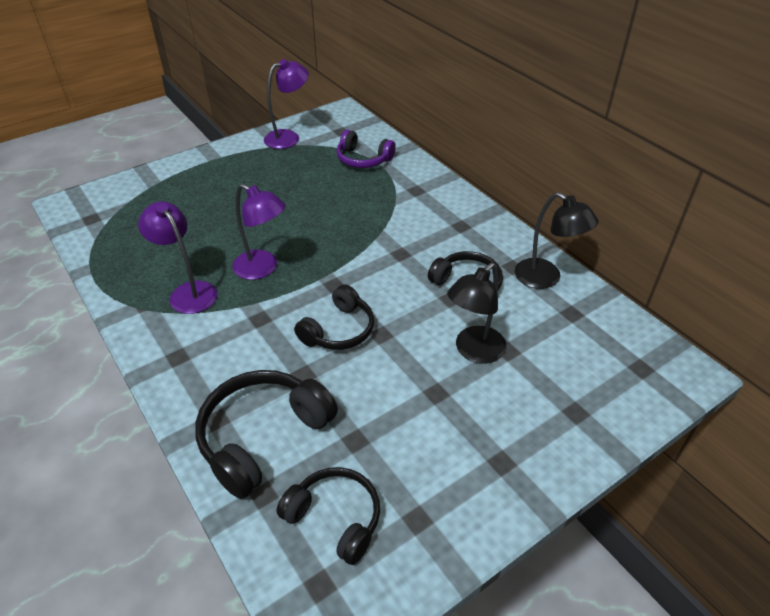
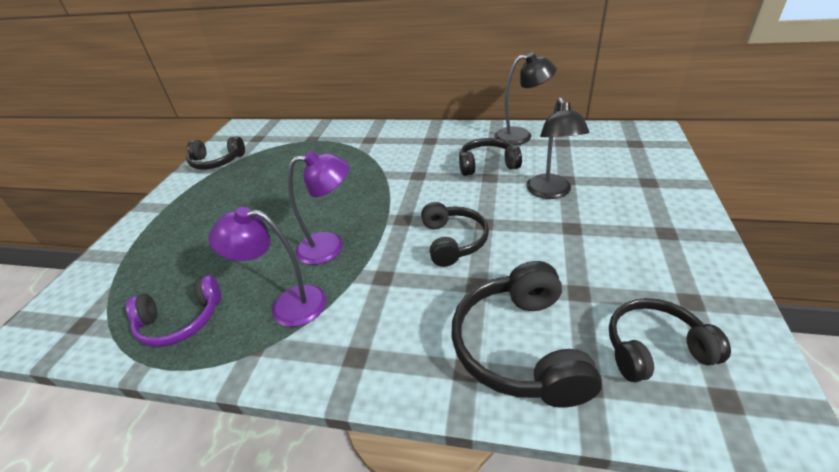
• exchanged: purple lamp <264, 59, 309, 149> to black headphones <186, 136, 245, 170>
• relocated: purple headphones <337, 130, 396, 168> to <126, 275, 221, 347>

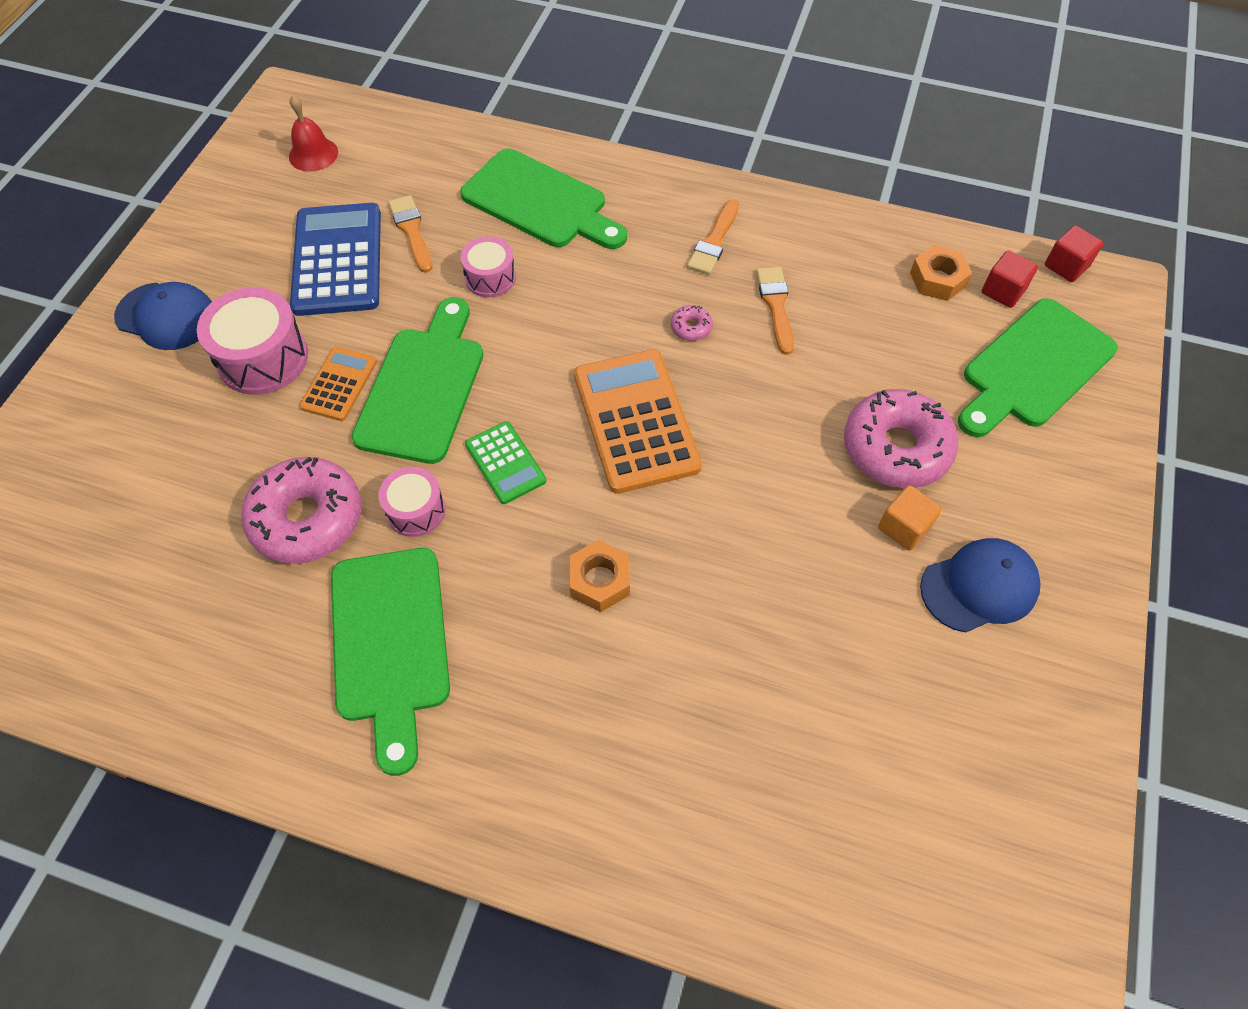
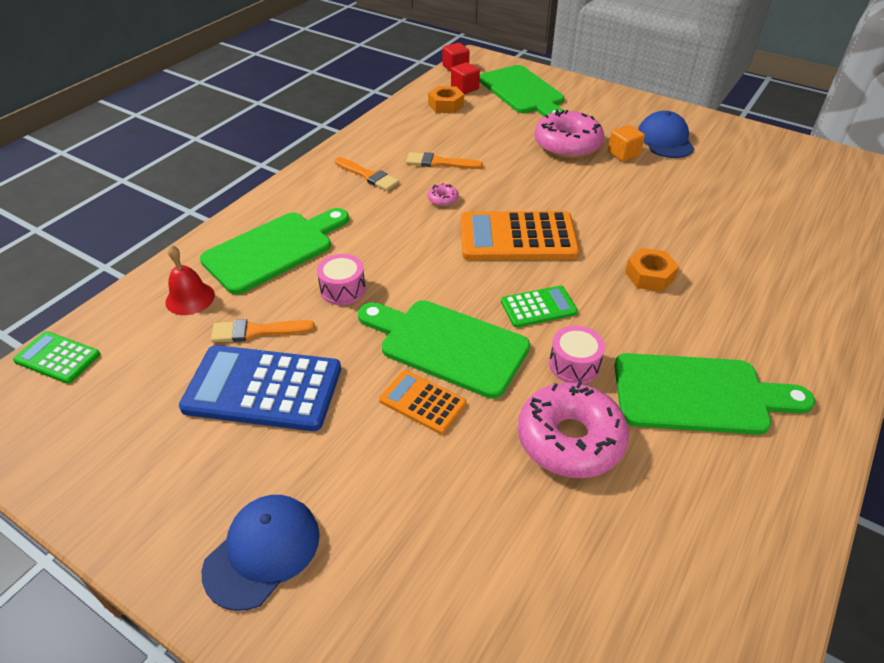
• relocated: red bell <289, 95, 338, 171> to <165, 245, 215, 315>
• missing: pink drum <197, 287, 308, 395>
• appeared: green calculator <13, 331, 100, 384>

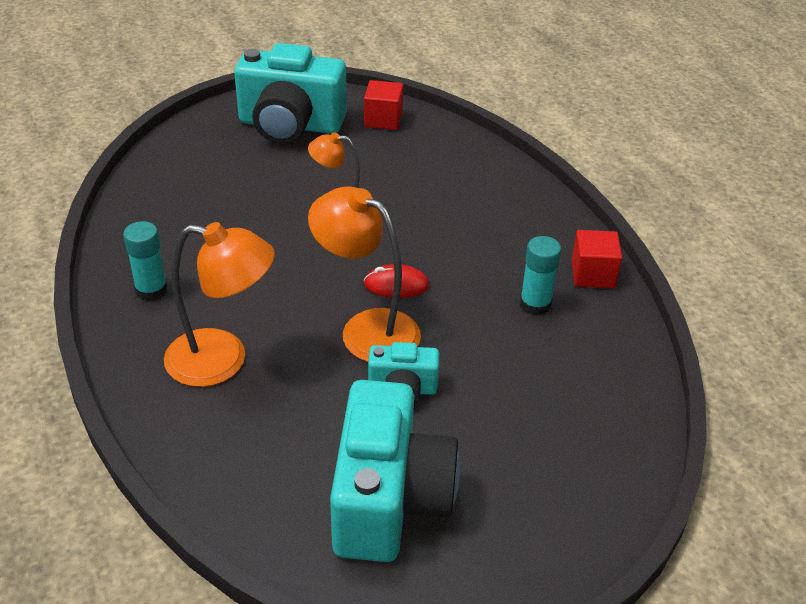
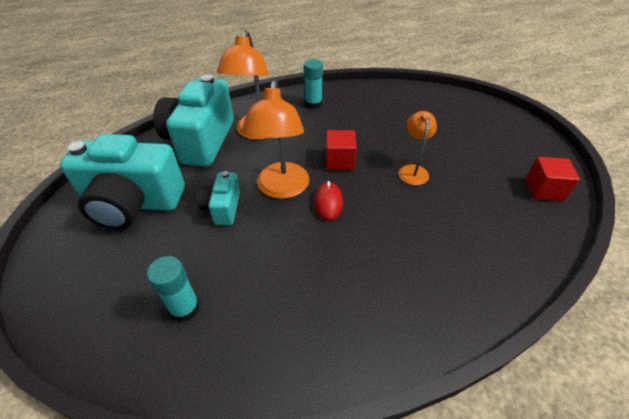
• relocated: turquoise camera <234, 43, 347, 144> to <153, 75, 234, 167>
• spun: orange lamp <308, 186, 421, 362> = <242, 80, 309, 199> 150 degrees clockwise
• relocated: red cube <571, 230, 622, 288> to <326, 130, 357, 170>
• relocated: turquoise glue stick <520, 236, 561, 315> to <147, 256, 200, 322>

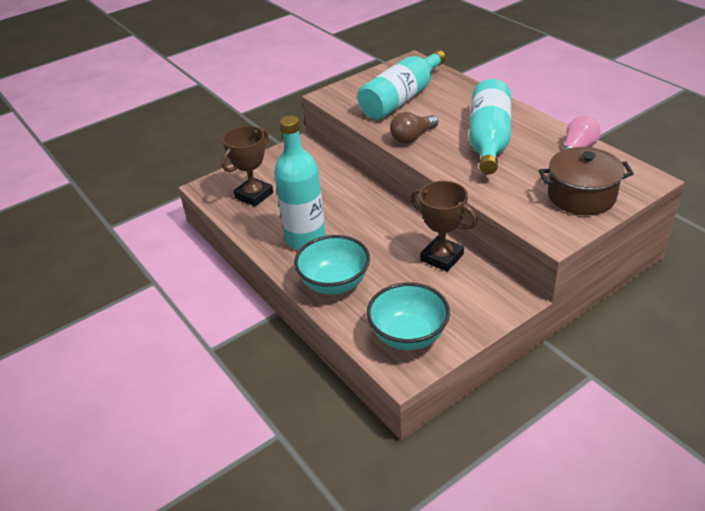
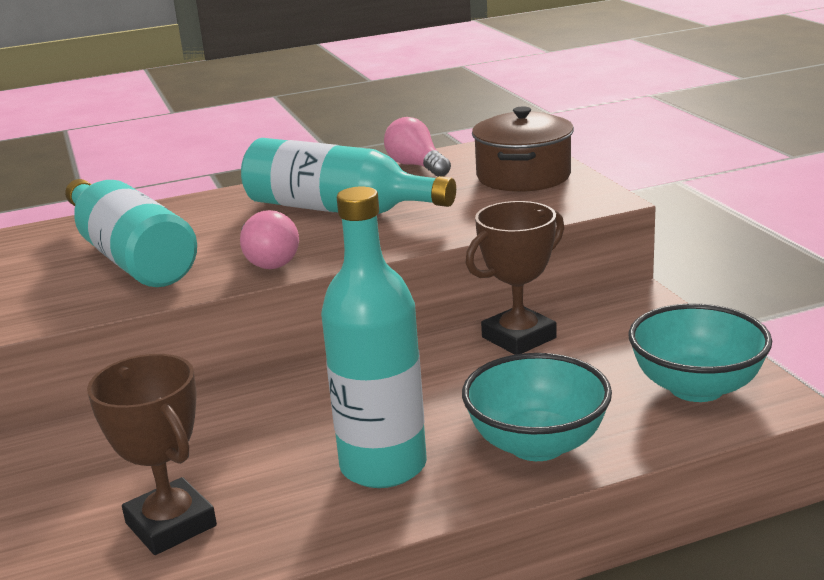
• colour: brown light bulb <390, 112, 438, 144> to pink light bulb <240, 210, 299, 269>

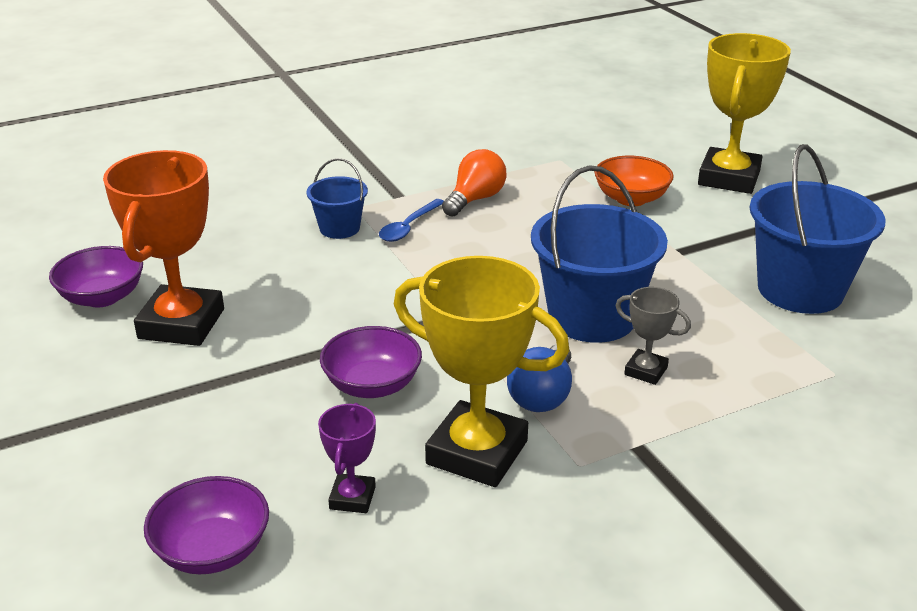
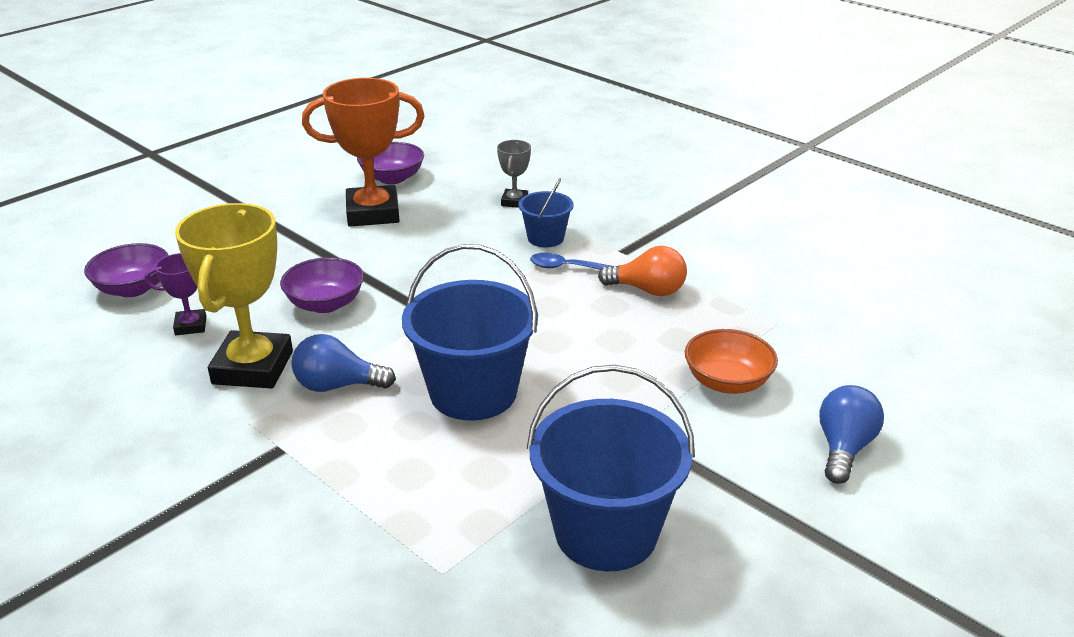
• exchanged: yellow trophy <698, 33, 791, 194> to blue light bulb <819, 385, 884, 484>
• relocated: grey trophy <616, 287, 691, 385> to <497, 140, 531, 208>

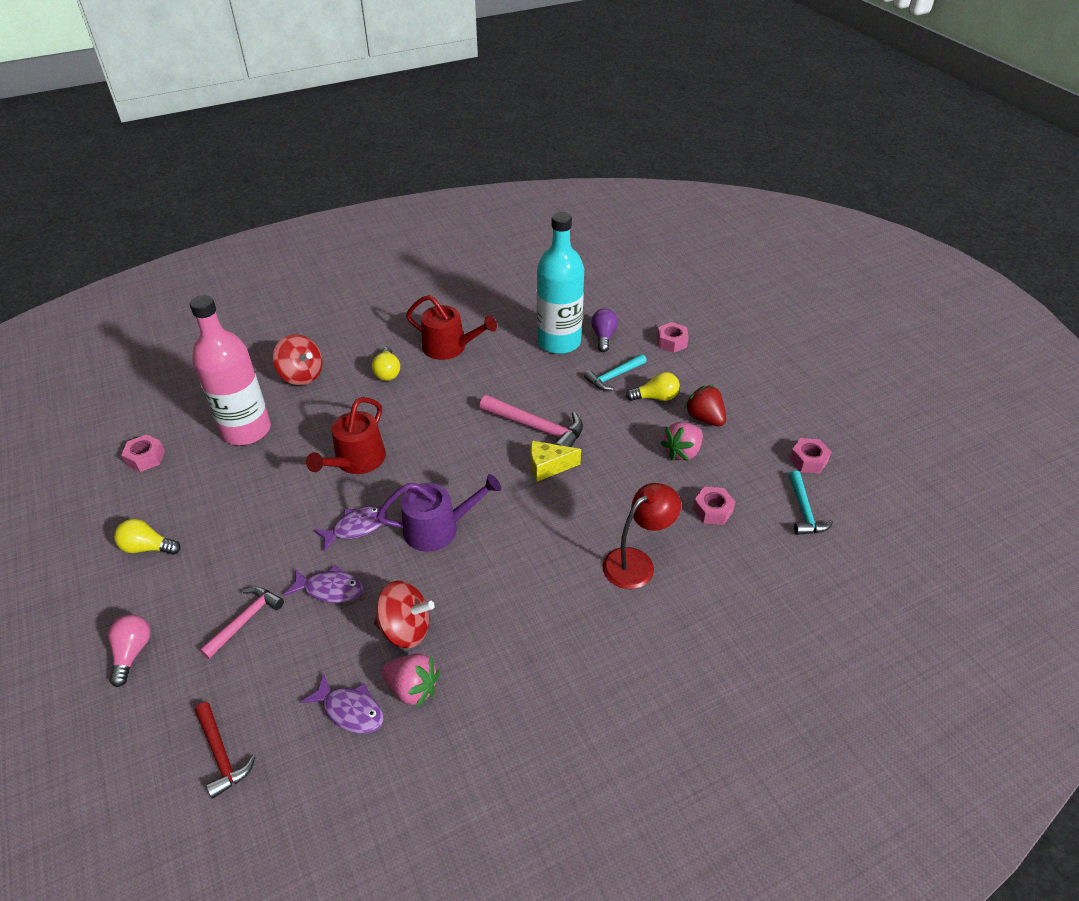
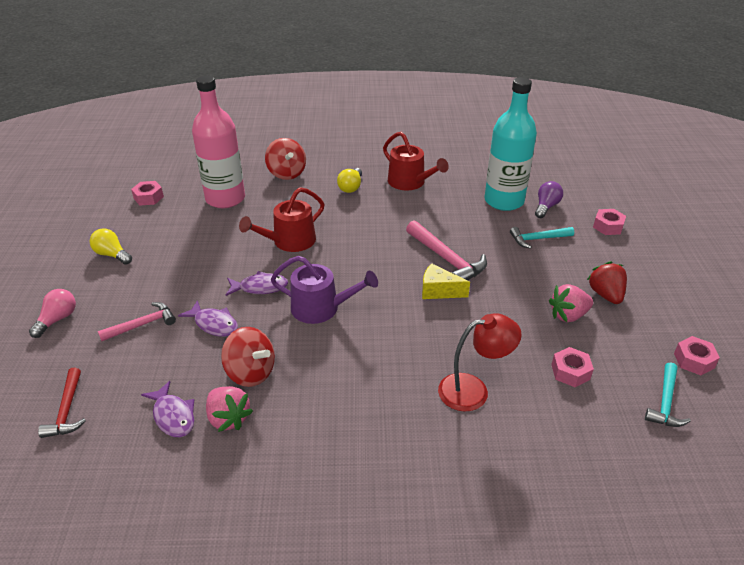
• missing: yellow light bulb <626, 372, 680, 401>

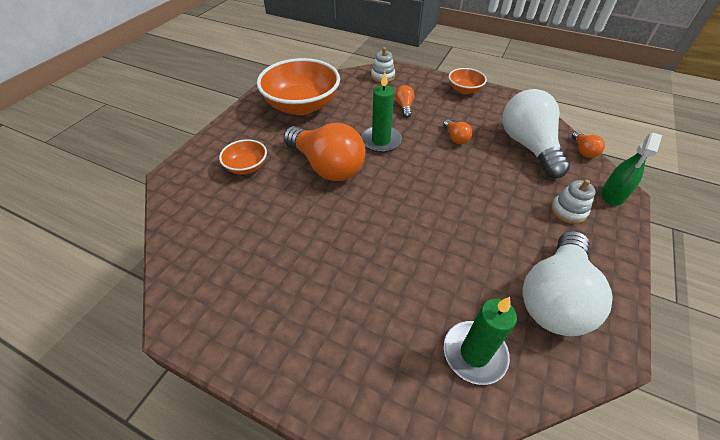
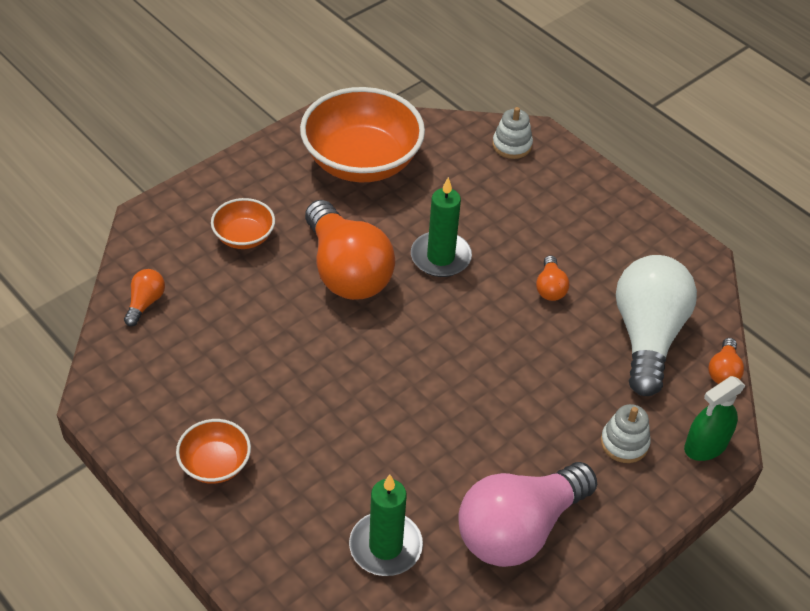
• relocated: orange bowl <448, 68, 487, 94> to <176, 419, 251, 484>
• relocated: orange light bulb <395, 85, 415, 118> to <124, 269, 165, 326>
• colour: white light bulb <522, 231, 613, 336> to pink light bulb <458, 462, 597, 567>

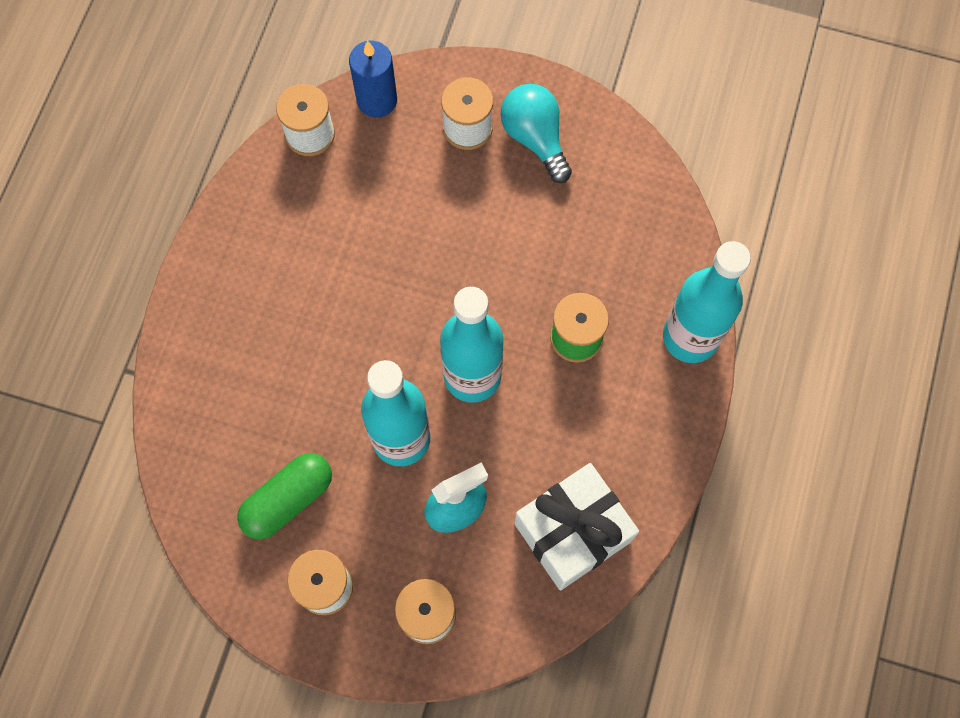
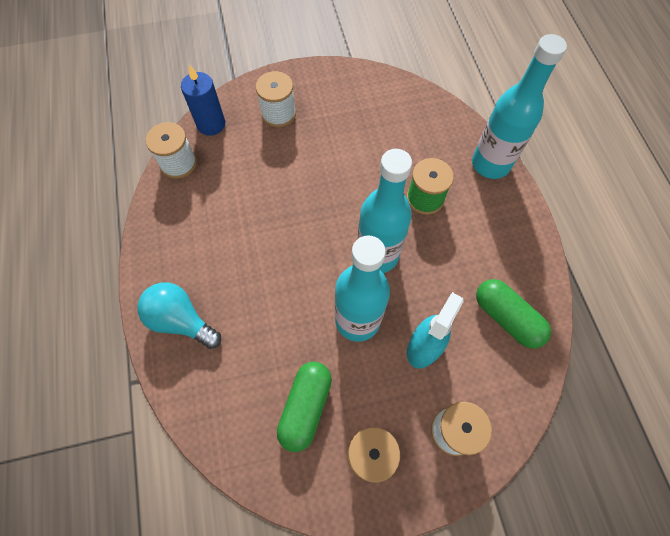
• relocated: turquoise light bulb <501, 84, 572, 183> to <137, 282, 221, 349>
• exchanged: white gift <514, 463, 639, 590> to green capsule <476, 279, 551, 348>

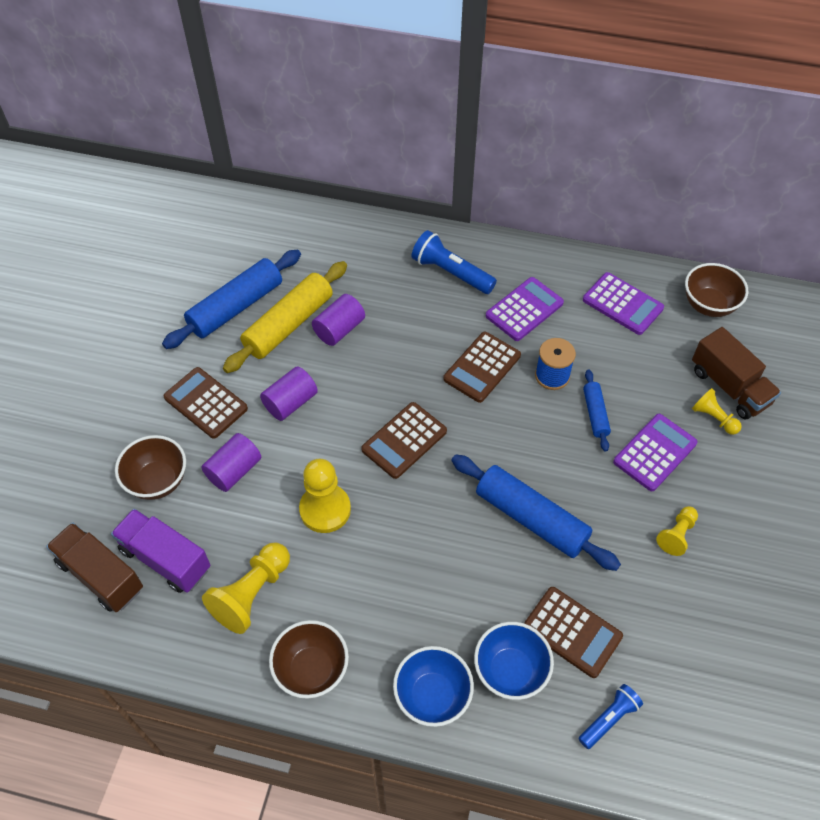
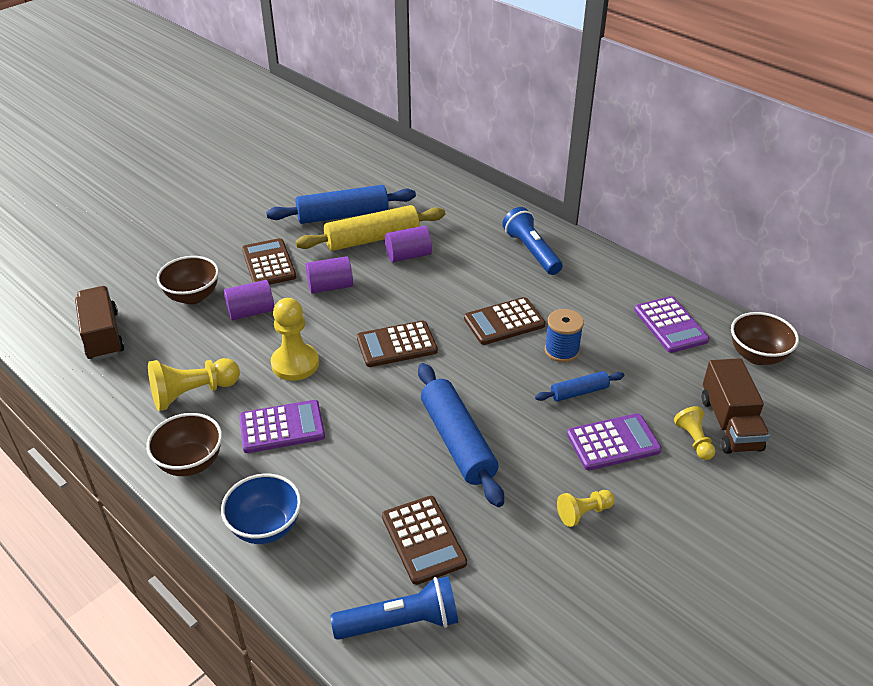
• relocated: purple calculator <486, 277, 564, 341> to <239, 400, 325, 453>
• spun: blue rolling pin <583, 370, 611, 452> = <535, 371, 624, 401> 45 degrees clockwise
• missing: purple truck <111, 509, 210, 593>
• missing: blue bowl <474, 622, 554, 700>
• size: blue flashlight <578, 684, 643, 749> = <331, 576, 458, 640> x1.59

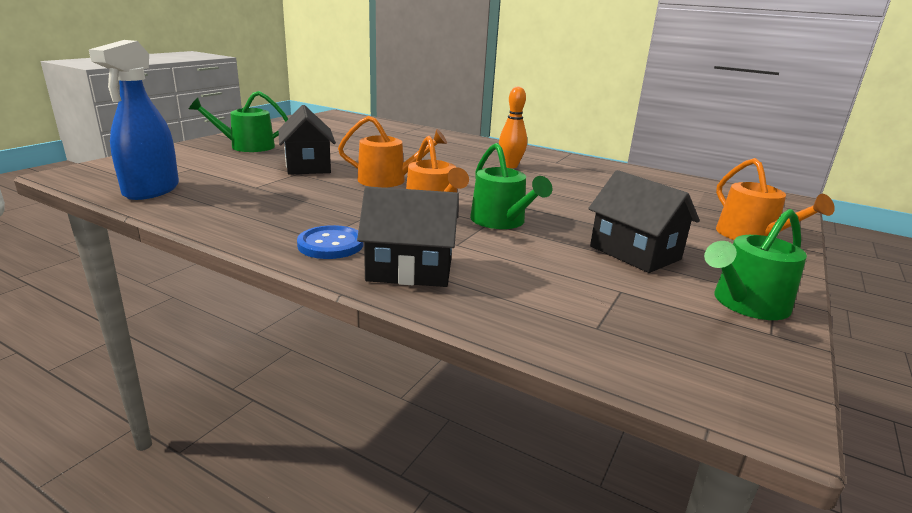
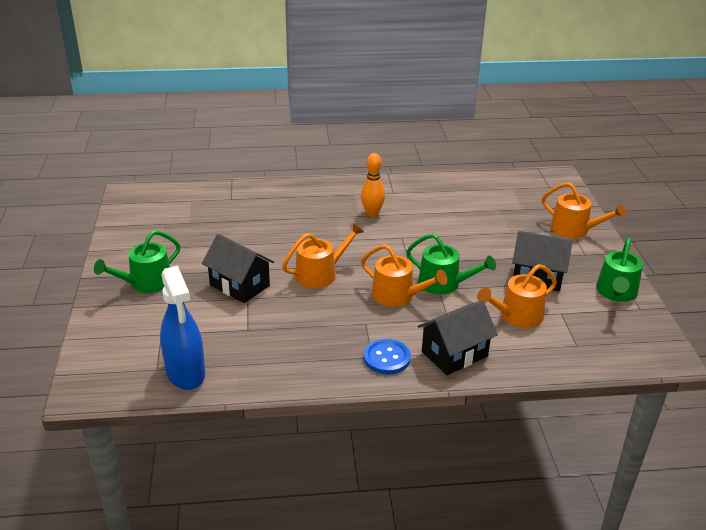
• appeared: orange watering can <477, 264, 557, 328>

